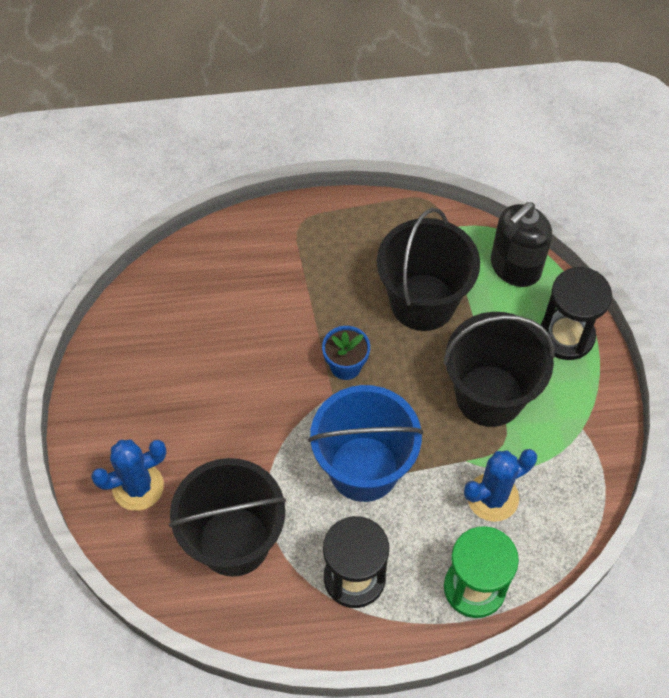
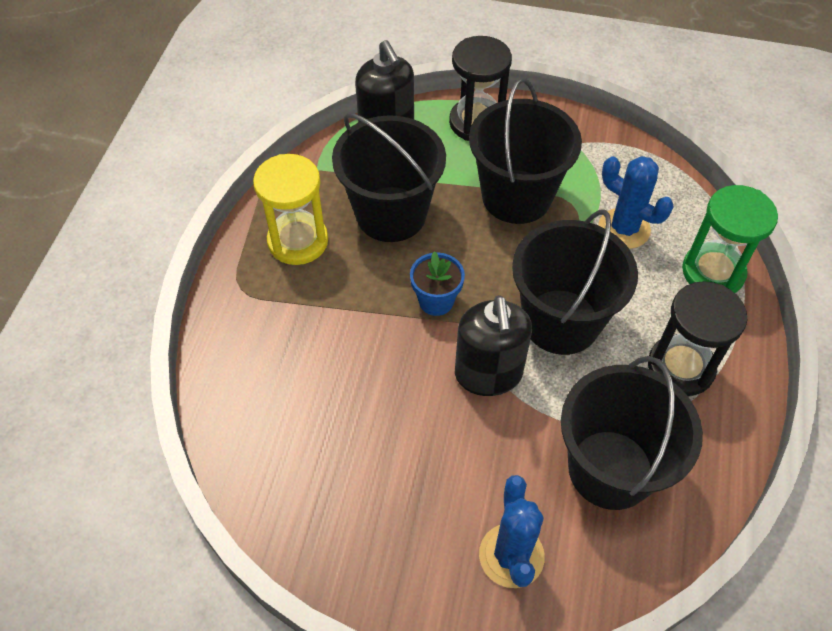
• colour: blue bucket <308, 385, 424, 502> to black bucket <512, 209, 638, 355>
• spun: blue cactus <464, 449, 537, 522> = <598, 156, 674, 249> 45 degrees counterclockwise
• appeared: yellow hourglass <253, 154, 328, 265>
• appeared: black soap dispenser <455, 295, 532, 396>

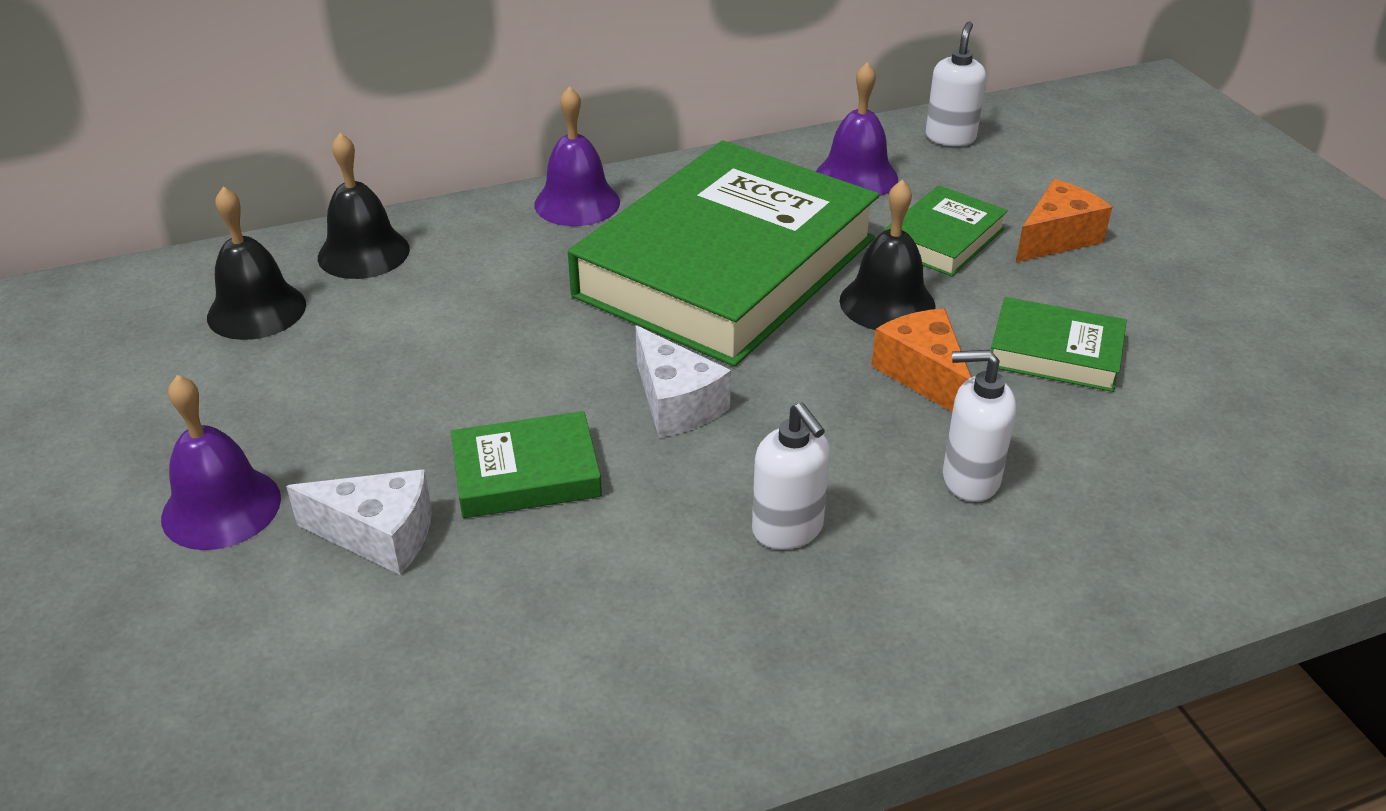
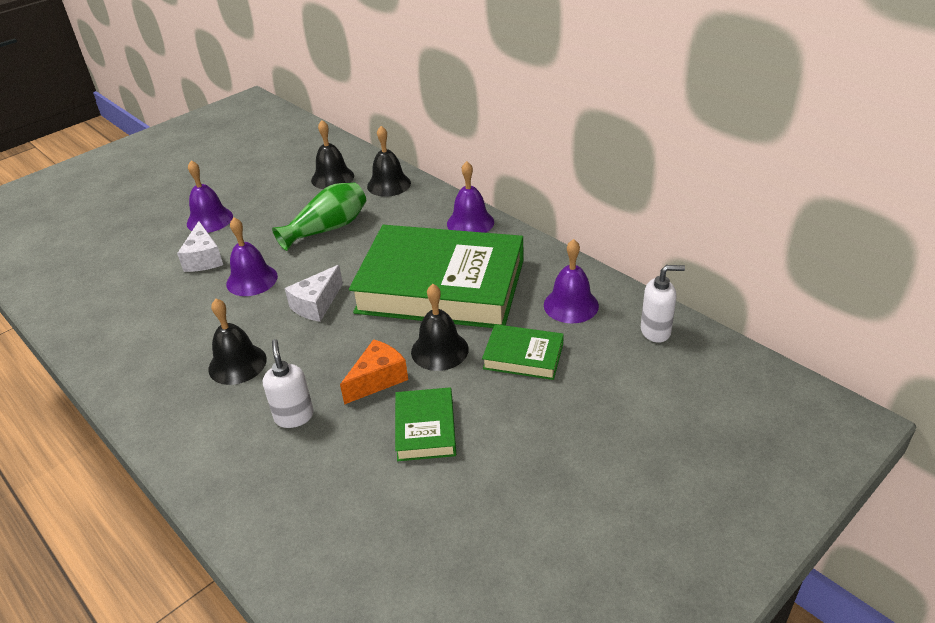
• missing: orange cheese <1015, 179, 1112, 263>
• exchanged: white soap dispenser <752, 402, 830, 550> to black bell <208, 299, 267, 385>
• exchanged: green book <451, 411, 602, 518> to purple bell <226, 218, 278, 296>
• appeared: green vase <272, 183, 366, 251>

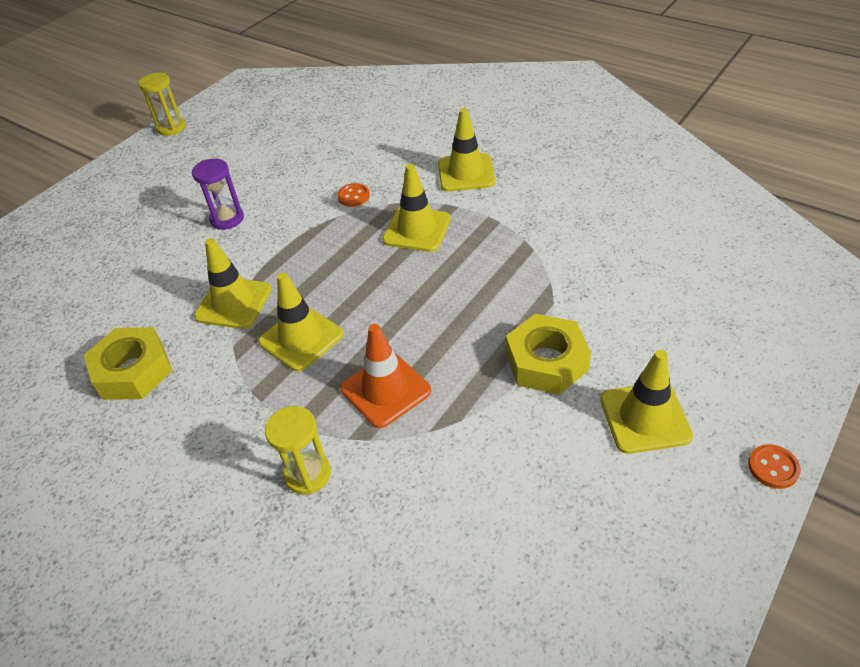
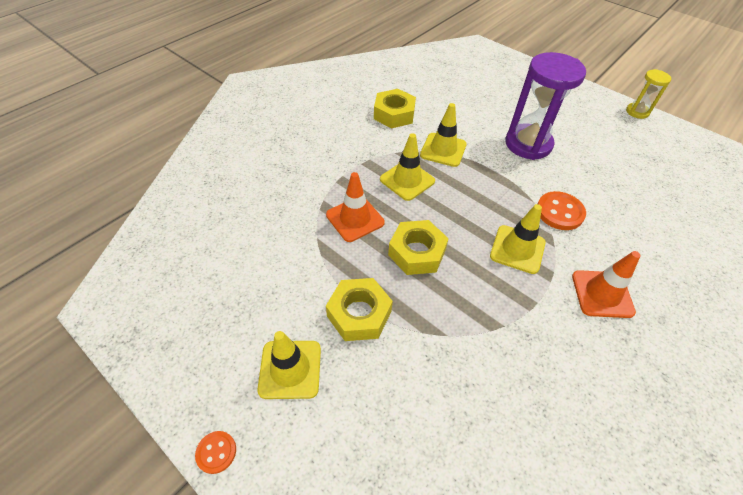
• colour: yellow traffic cone <438, 108, 495, 192> to orange traffic cone <572, 251, 641, 318>
• size: purple hourglass <192, 158, 244, 230> = <505, 52, 586, 160> x1.94
• size: orange button <337, 183, 370, 207> = <538, 191, 586, 230> x1.76
• missing: yellow hourglass <265, 406, 331, 495>
• appeared: yellow nut <388, 220, 449, 275>

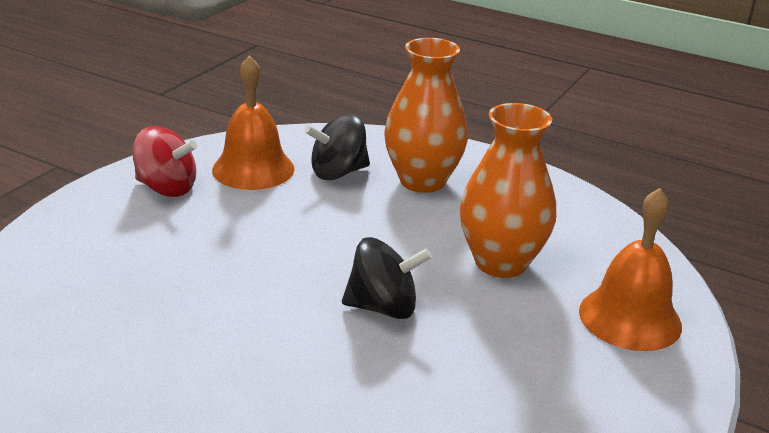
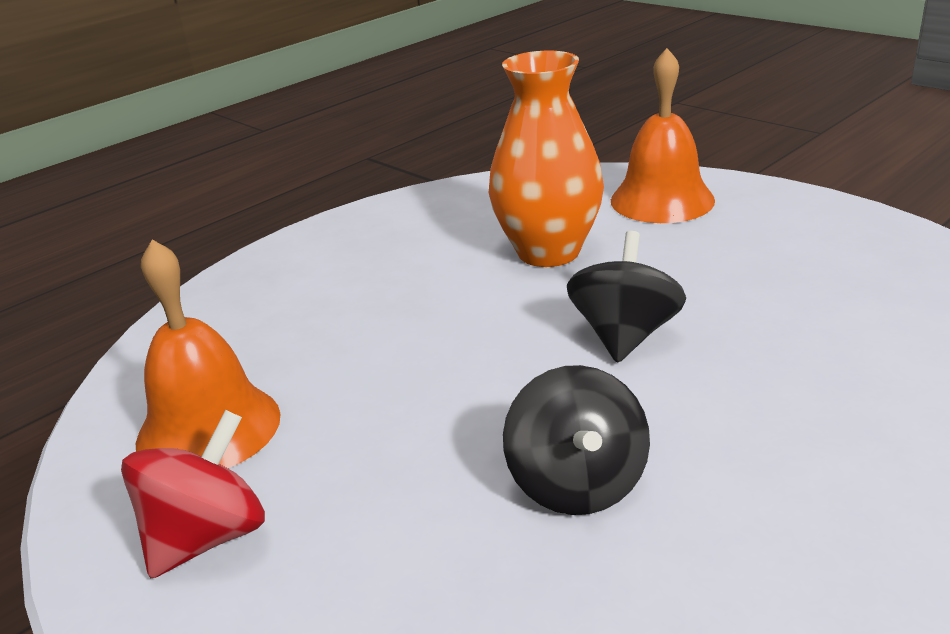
• missing: orange vase <384, 38, 468, 193>
• relocated: black spinning top <304, 114, 370, 180> to <503, 365, 650, 515>

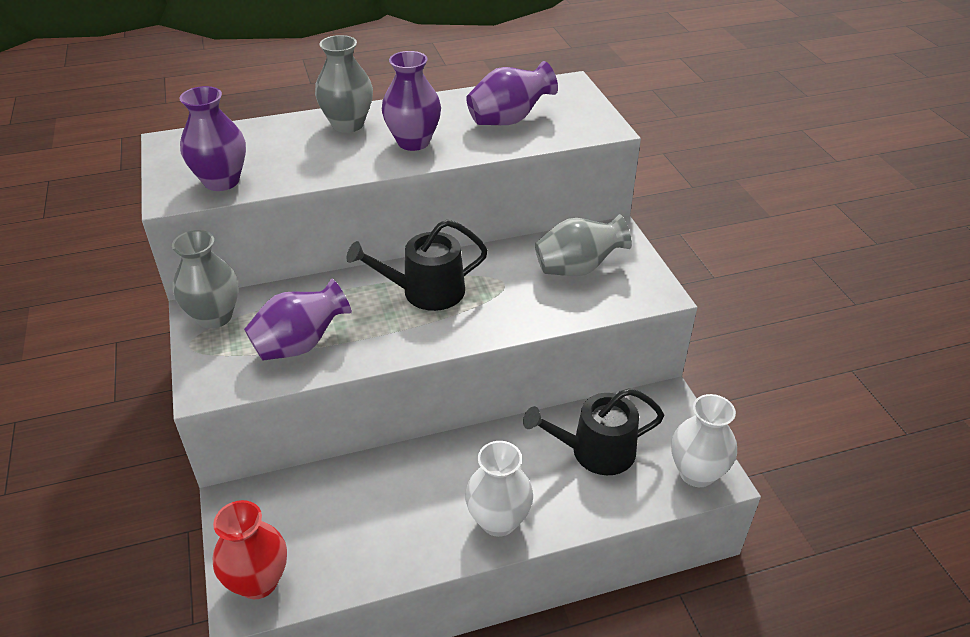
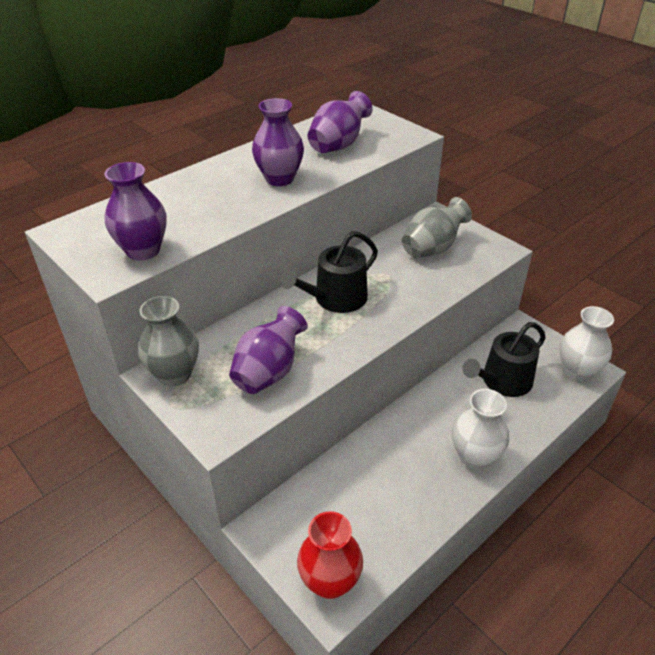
• missing: grey vase <315, 35, 373, 133>

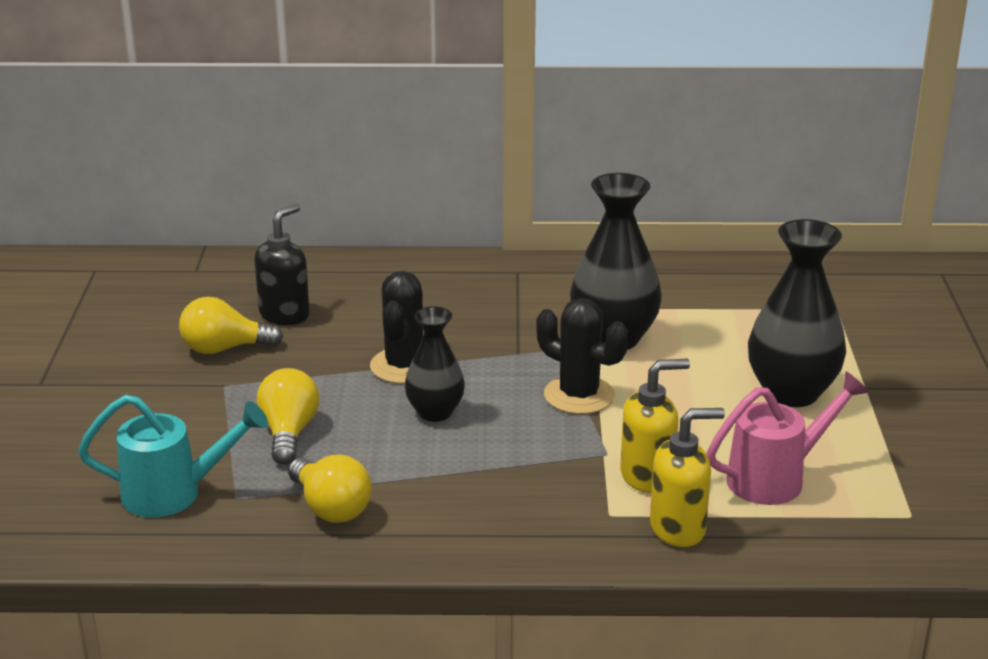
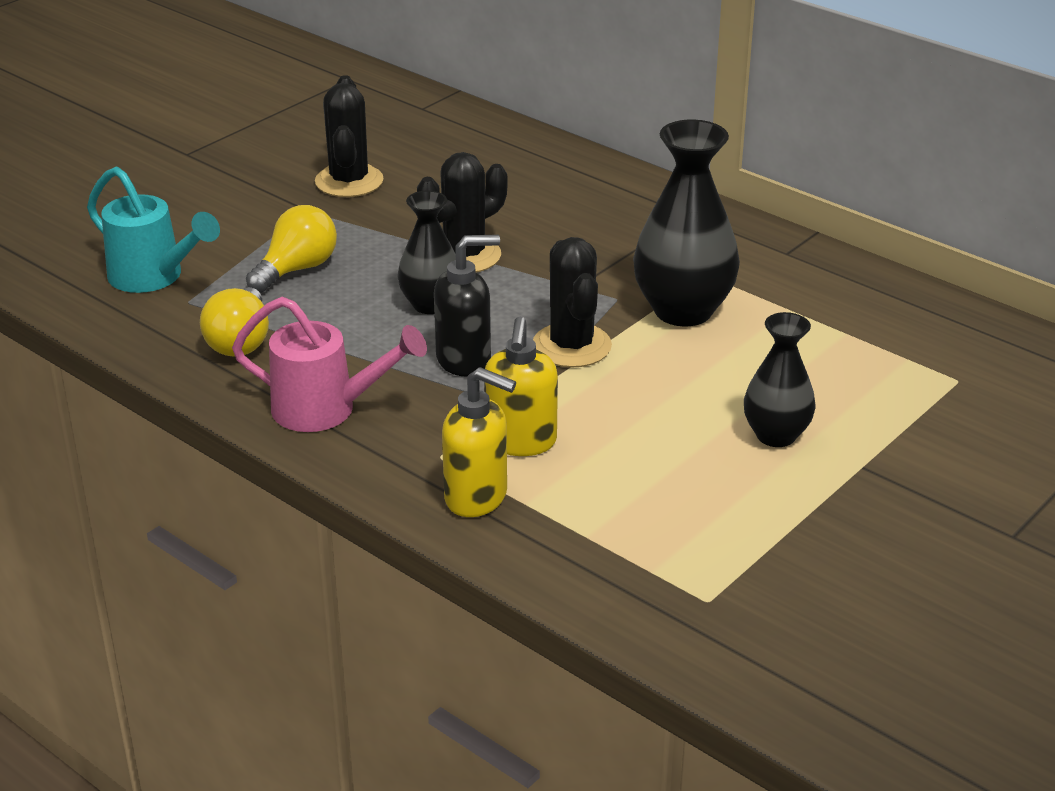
• relocated: black soap dispenser <254, 203, 310, 325> to <434, 235, 500, 376>
• size: black vase <748, 219, 846, 407> = <744, 312, 816, 447> x0.61
• exchanged: yellow light bulb <179, 297, 283, 354> to black cactus <315, 75, 384, 197>
• spun: yellow soap dispenser <620, 359, 690, 493> = <484, 317, 558, 456> 75 degrees clockwise
• relocated: pink watering can <707, 371, 869, 505> to <232, 297, 427, 432>

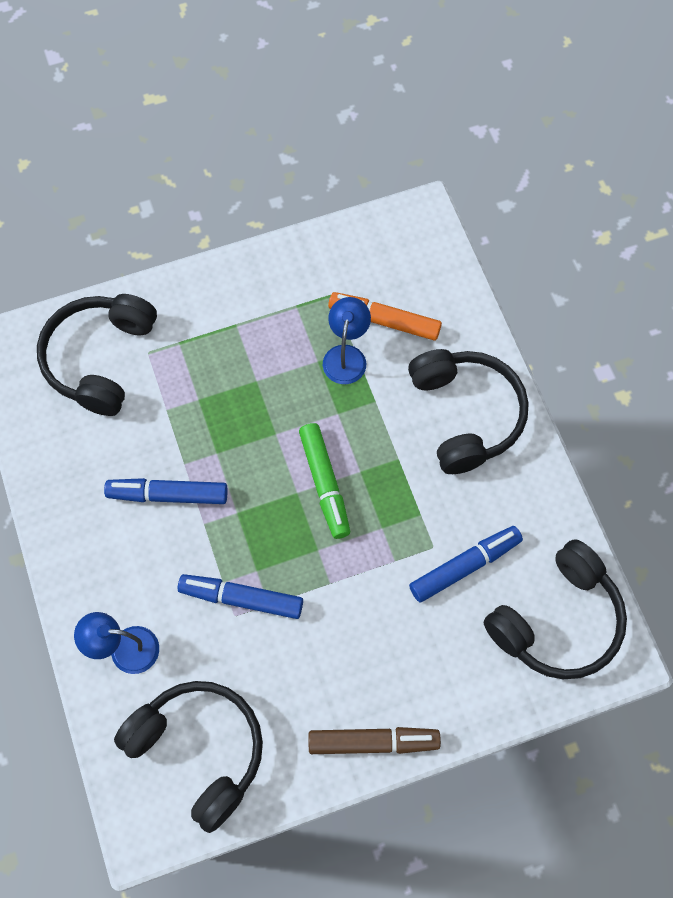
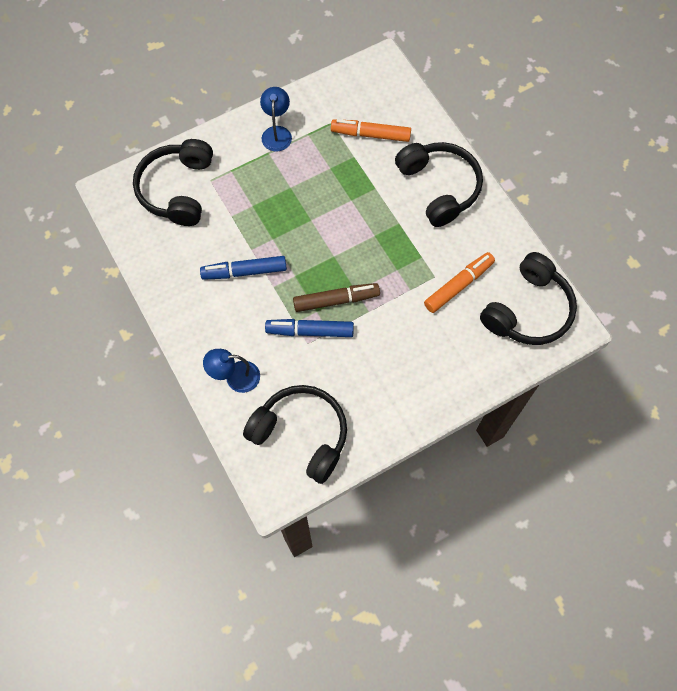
• relocated: blue lamp <323, 297, 371, 384> to <260, 87, 292, 152>
• missing: green marker <299, 423, 350, 539>
• colour: blue marker <409, 526, 523, 603> to orange marker <424, 252, 495, 313>
• relocated: brown marker <308, 727, 441, 754> to <293, 283, 380, 312>

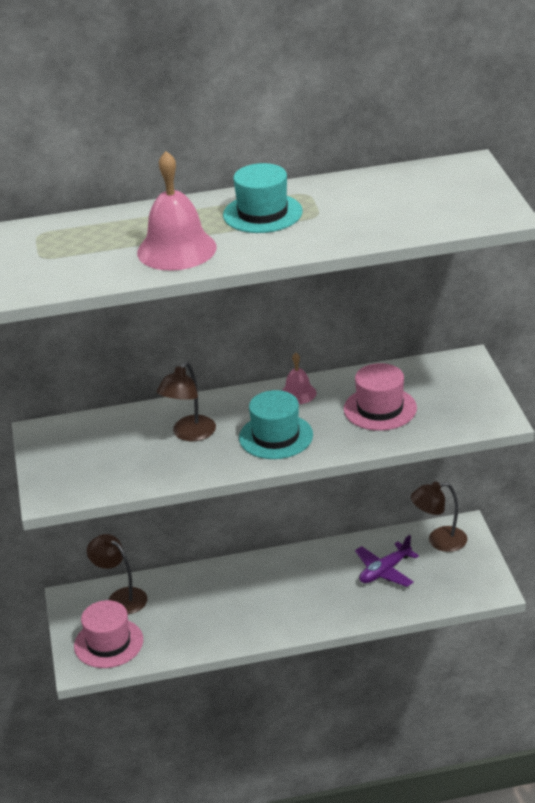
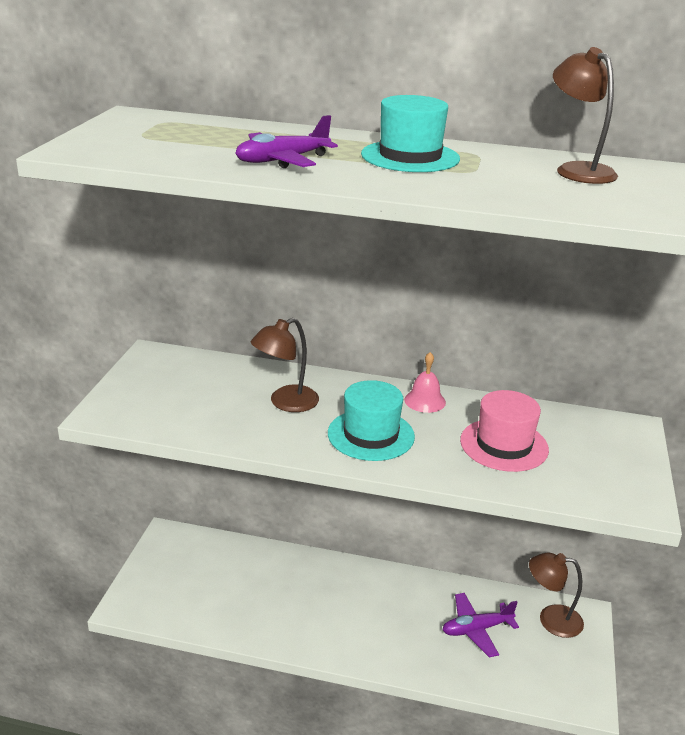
• exchanged: pink bell <137, 151, 217, 271> to purple plane <235, 115, 338, 168>
• relocated: brown lamp <87, 534, 147, 614> to <553, 47, 618, 184>
• missing: pink hat <74, 600, 143, 668>

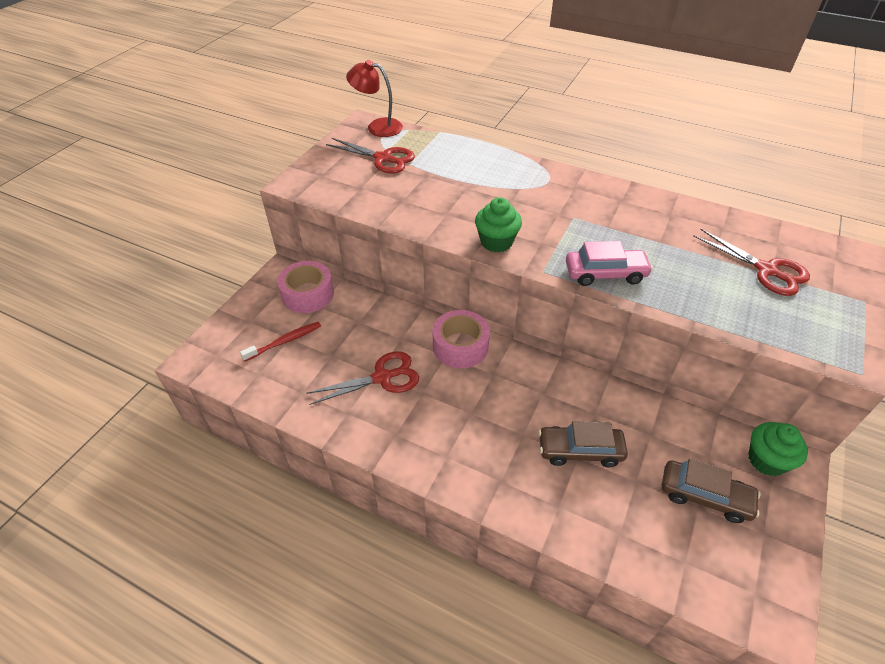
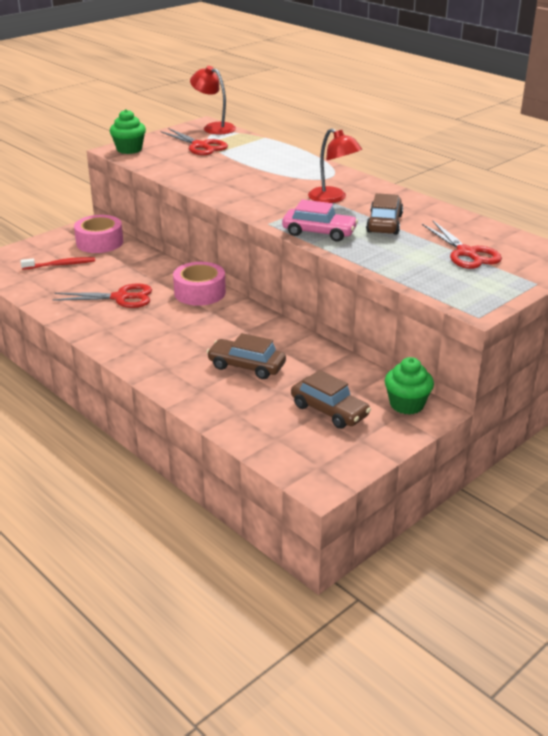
• relocated: green cupcake <475, 197, 522, 252> to <110, 109, 146, 154>
• appeared: red lamp <308, 128, 362, 203>
• appeared: brown car <366, 193, 403, 235>

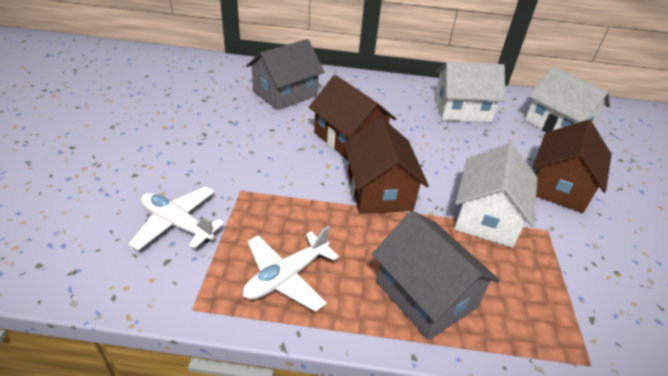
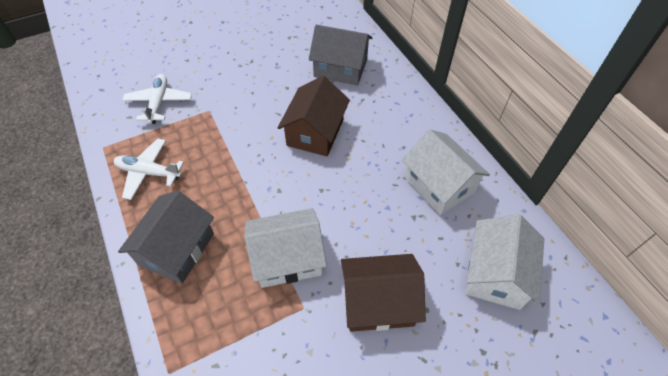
• missing: brown house <344, 117, 429, 214>

